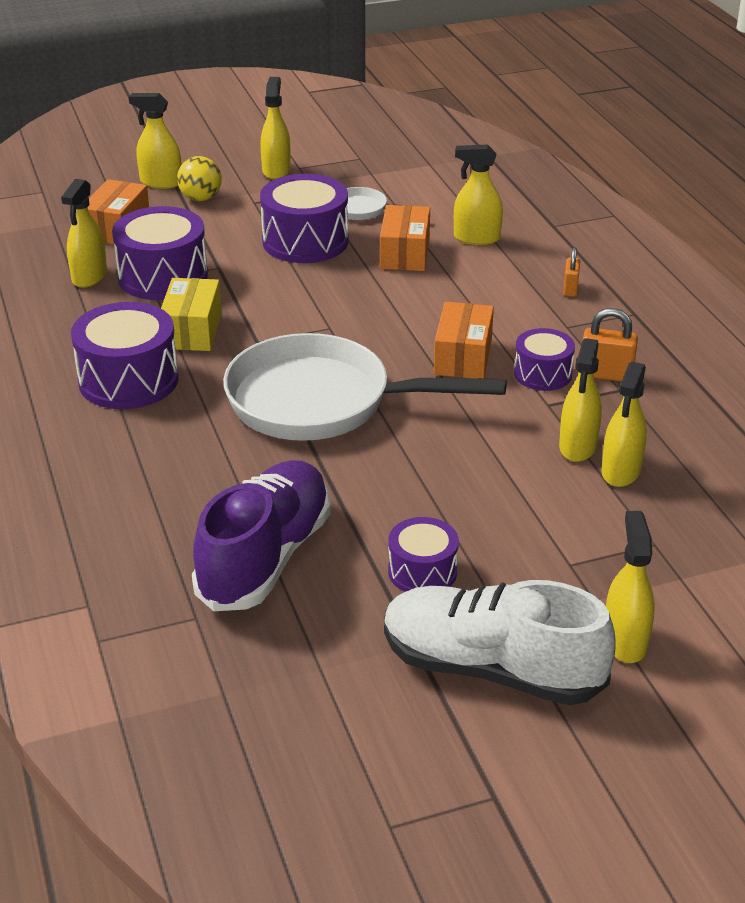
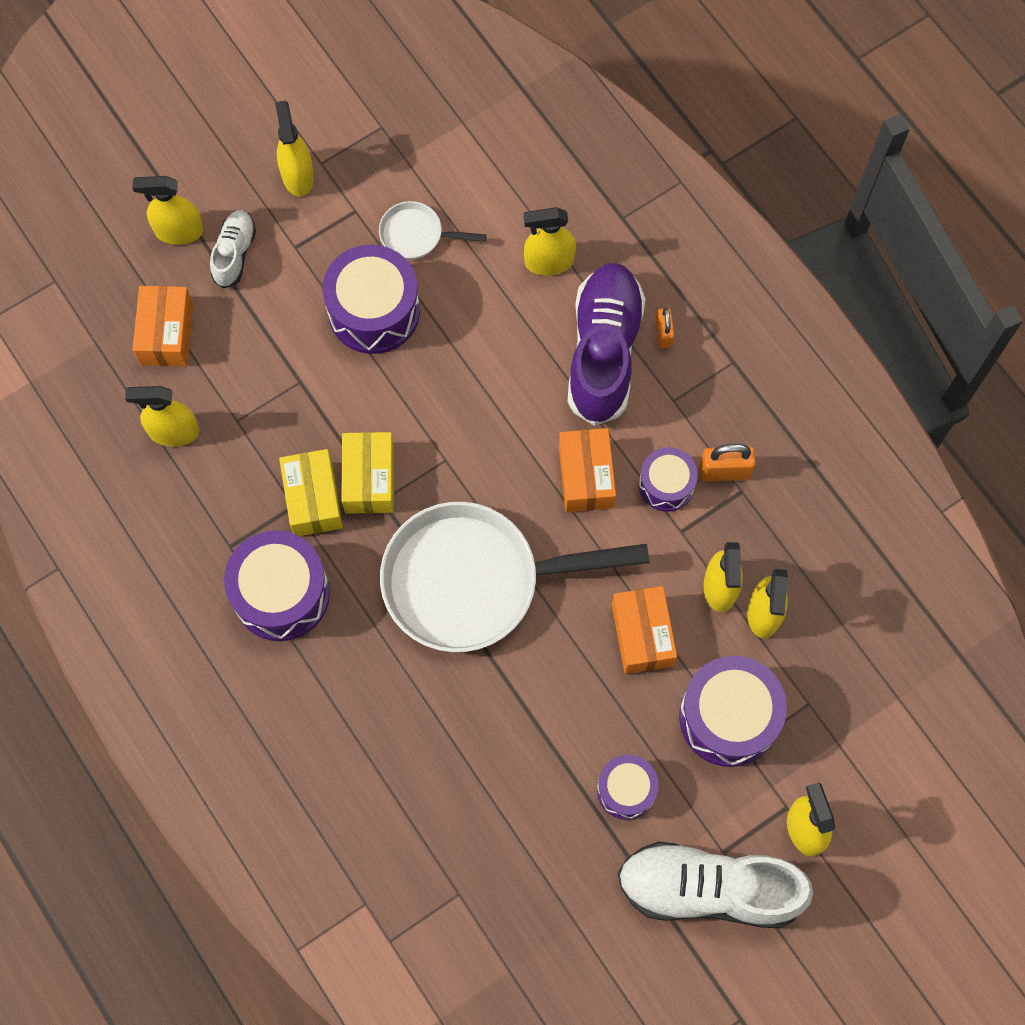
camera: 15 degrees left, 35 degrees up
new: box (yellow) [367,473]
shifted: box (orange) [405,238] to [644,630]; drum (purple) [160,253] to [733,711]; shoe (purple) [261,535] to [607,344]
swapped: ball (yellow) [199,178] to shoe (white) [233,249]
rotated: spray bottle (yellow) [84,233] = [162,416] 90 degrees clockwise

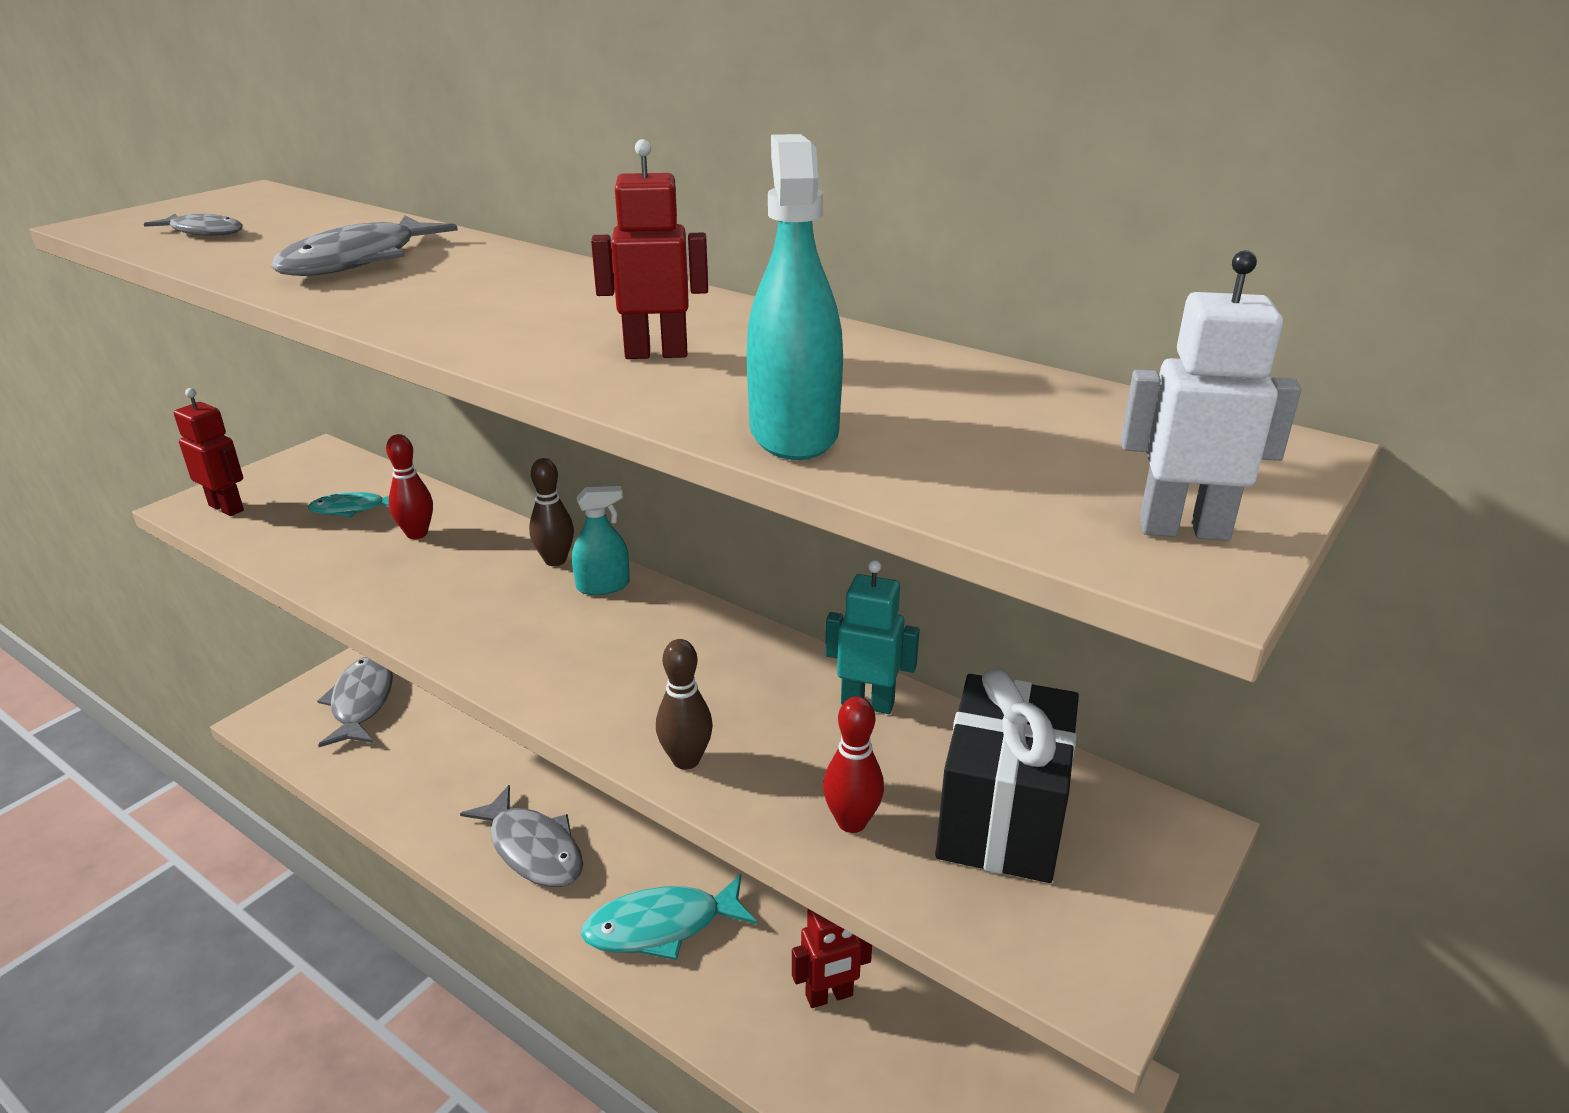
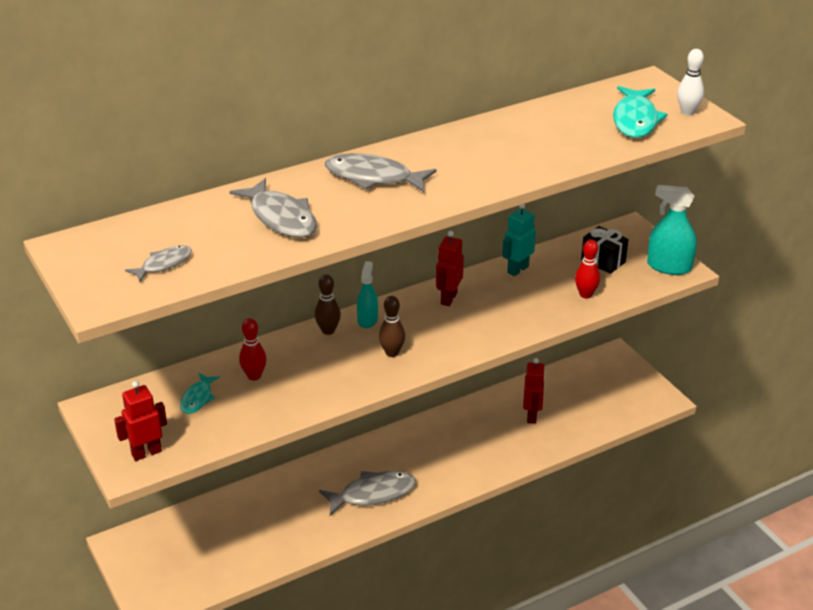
camera: 65 degrees left, 5 degrees up
shifted: spray bottle (turquoise) [795,297] to [672,230]; robot (red) [649,249] to [450,268]; bowling pin (brown) [684,704] to [392,326]; fish (grey) [355,702] to [381,172]; fish (turquoise) [669,917] to [640,112]
swapped: robot (white) [1211,395] to bowling pin (white) [690,82]
scaled: gift (black) [1007,775] = [604,250] x0.60

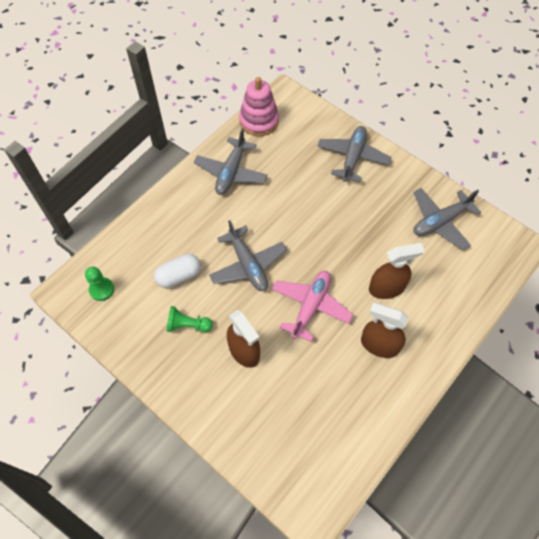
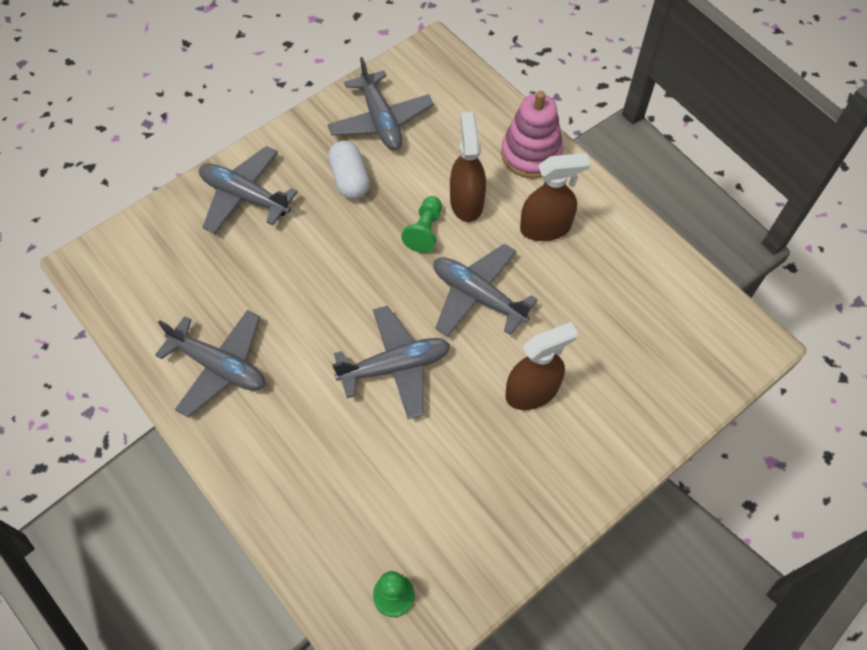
camera: 80 degrees left, 0 degrees up
shifted: stacking toy (pink) [259,106] to [532,134]; capsule (white) [177,271] to [349,170]; pawn (green) [190,319] to [421,224]
repainted: plane (pink) [312,306] to plane (grey) [485,290]
rotated: spray bottle (brown) [385,330] = [555,197] 135 degrees counterclockwise

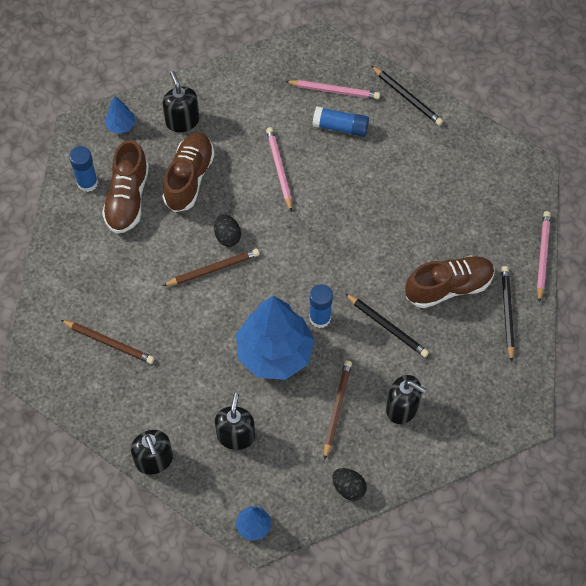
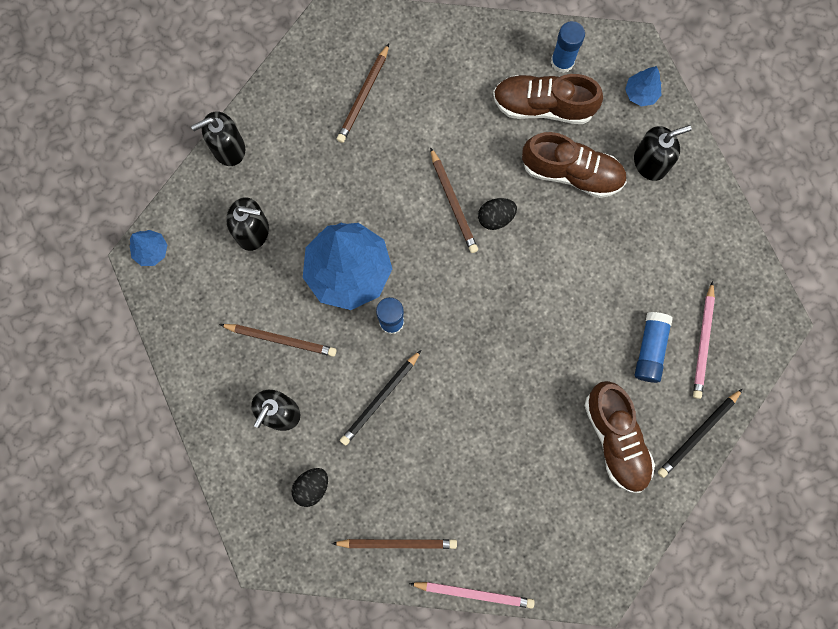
camera: 90 degrees right, 15 degrees up
gone: pencil (pink) [279,169]
shifted: shoe (brown) [449,281] to [620,437]; egg (black) [349,484] to [310,487]
repainted: pencil (black) [508,314] to pencil (brown) [394,544]

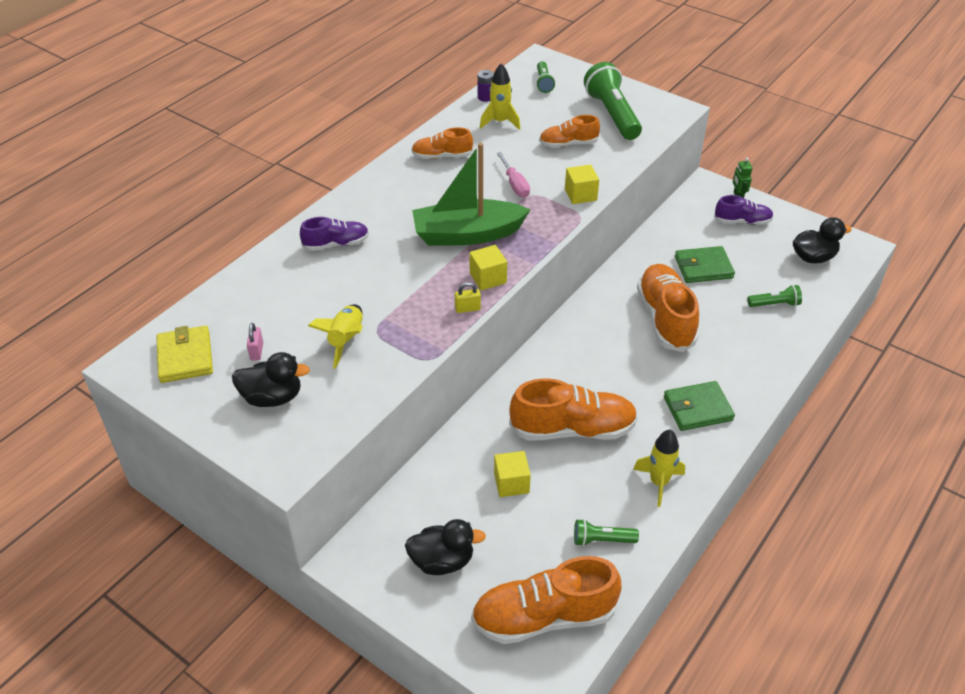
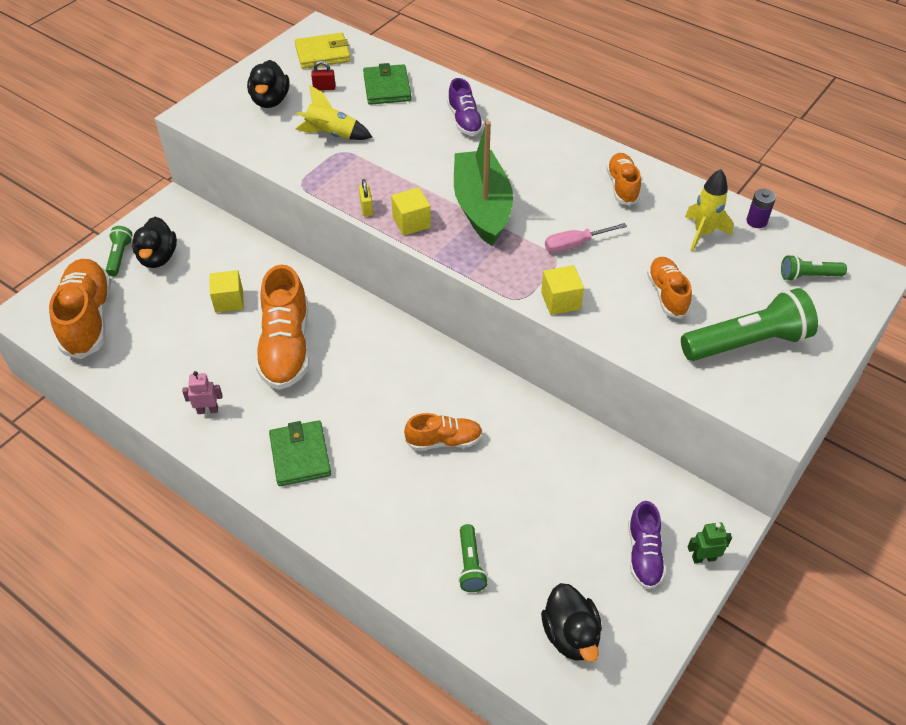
camera: 90 degrees right, 5 degrees up
shifted: wallet (green) [705,264] to [387,84]; flashlight (green) [606,532] to [119,251]
swapped: rocket (yellow) [659,468] to robot (pink) [202,392]
repainted: padlock (pink) [255,341] to padlock (red) [323,75]
scaled: shoe (orange) [668,308] = [443,431] x0.56

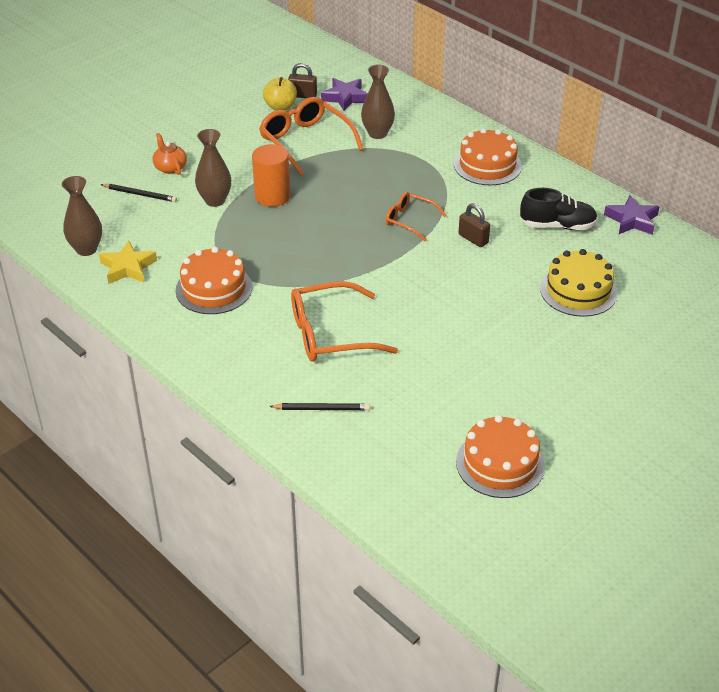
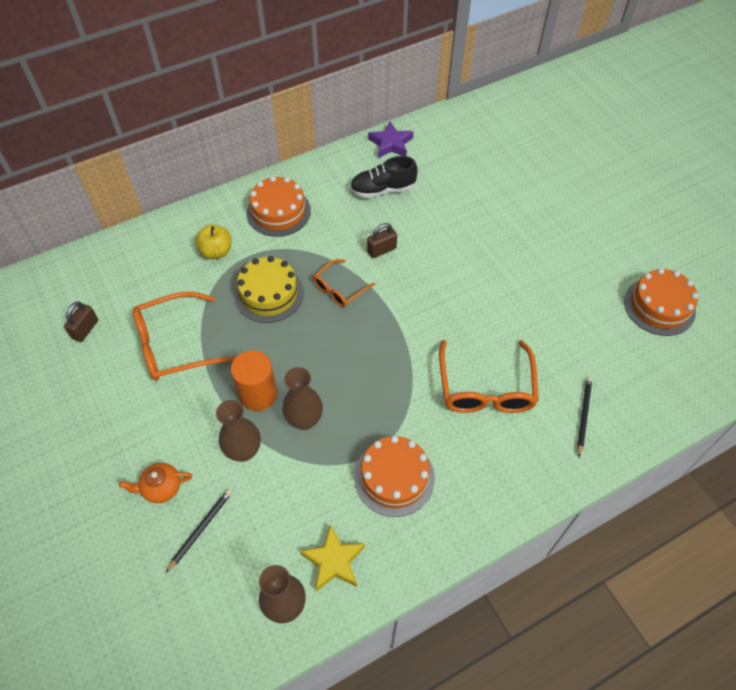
camera: 75 degrees left, 15 degrees up
gone: star (purple) [344,94]
shifted: vase (brown) [378,101] to [302,398]; apple (yellow) [280,94] to [213,241]; cake (yellow) [578,283] to [269,289]
rotated: shoe (black) [559,209] = [384,177] 120 degrees counterclockwise

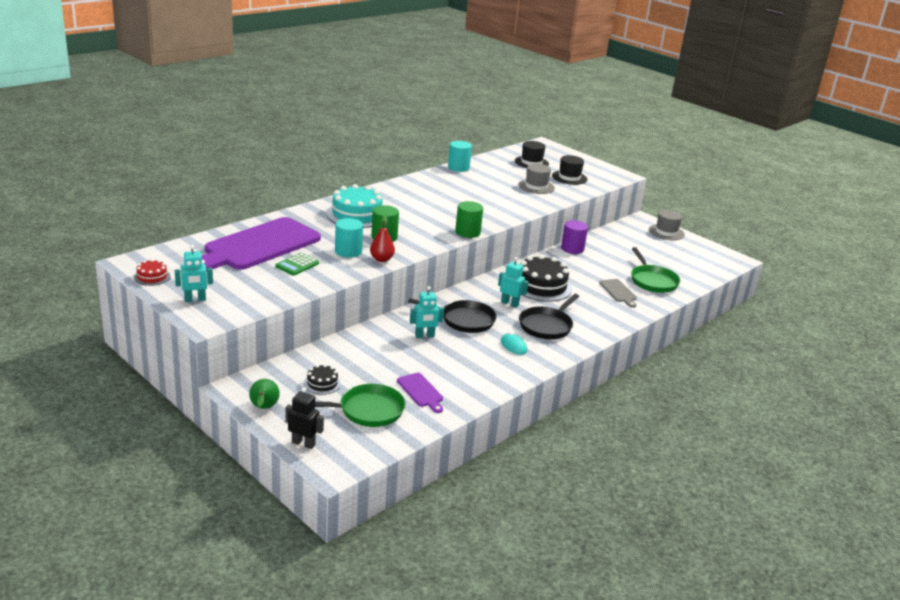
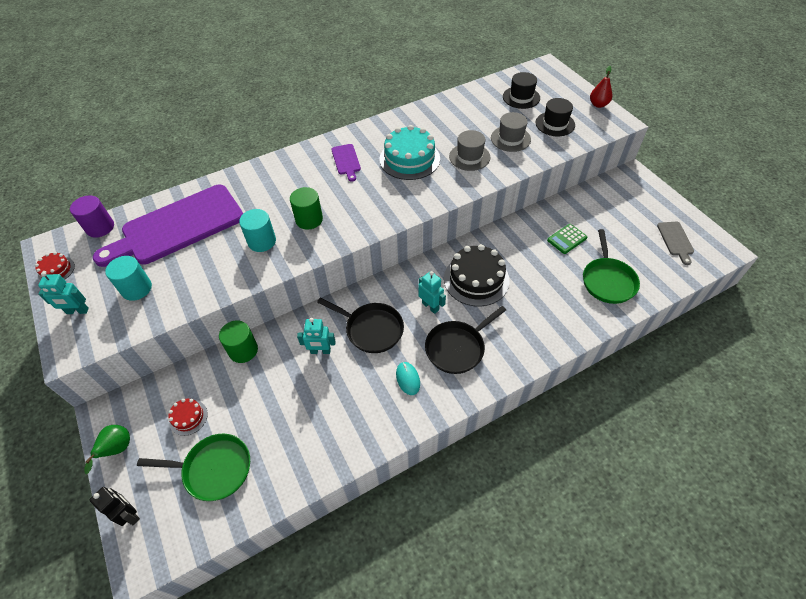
camera: 20 degrees right, 25 degrees up
shifted: cylinder (turquoise) [460,156] to [128,278]; cake (turquoise) [355,206] to [410,152]; cylinder (green) [469,219] to [238,342]; hat (grey) [667,225] to [469,150]; pear (red) [382,239] to [601,87]; cylinder (purple) [574,237] to [92,216]; calculator (green) [297,264] to [567,239]; cutting board (grey) [618,293] to [675,243]; cutting board (purple) [420,393] to [346,163]
repainted: cake (black) [322,379] to cake (red) [188,417]

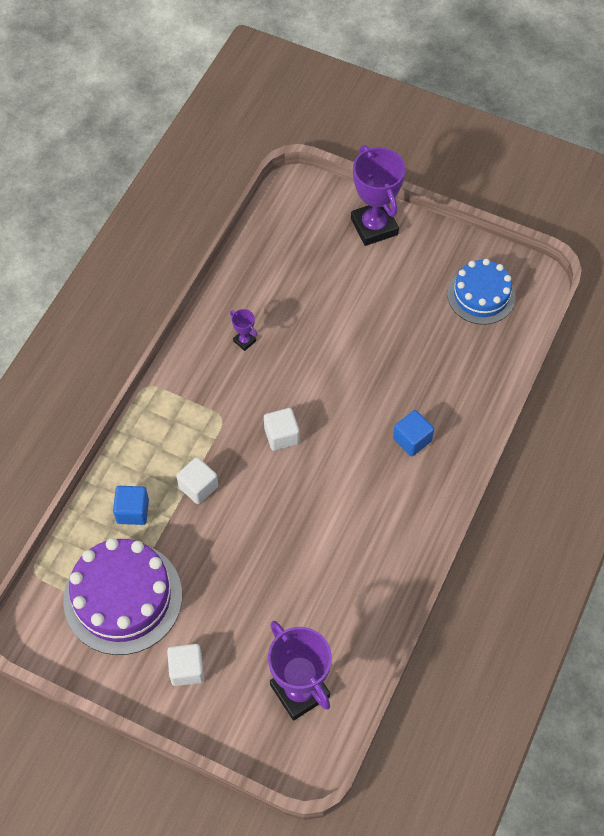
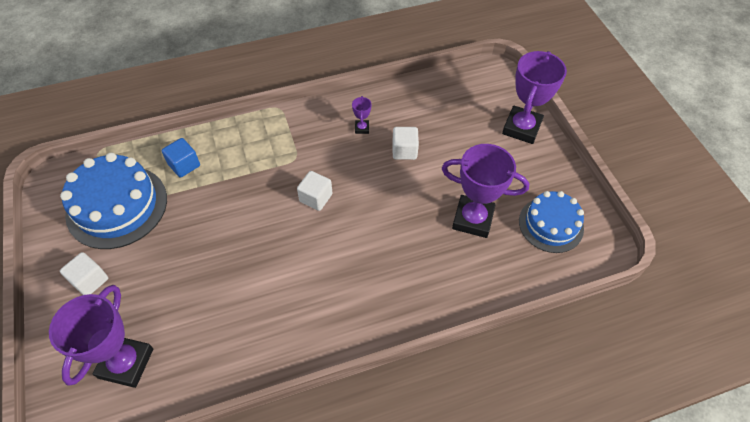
camera: 45 degrees right, 5 degrees down
gone: cube (blue) [413,433]
new: trophy (purple) [485,191]
shifted: cube (white) [197,480] to [405,143]
repainted: cake (purple) [122,596] to cake (blue) [113,201]

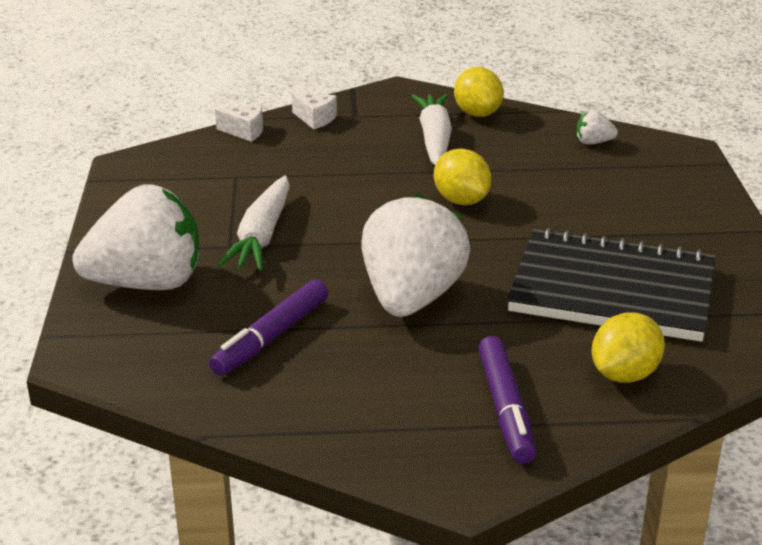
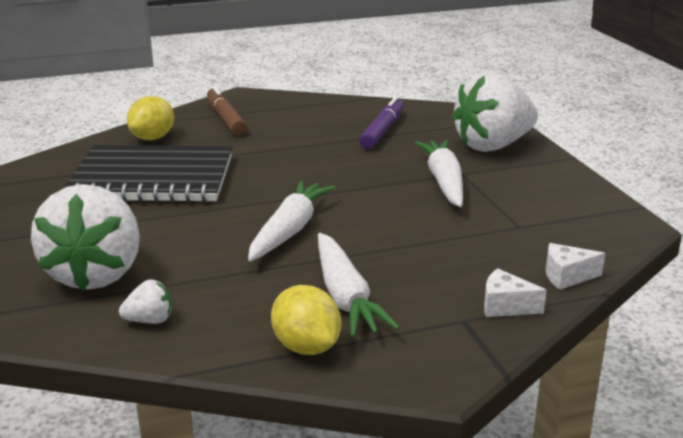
camera: 165 degrees right, 5 degrees down
shifted: strawberry (white) [416,255] to [85,237]
swapped: lemon (yellow) [463,177] to carrot (white) [292,221]
repainted: marker (purple) [507,400] to marker (brown) [227,110]

